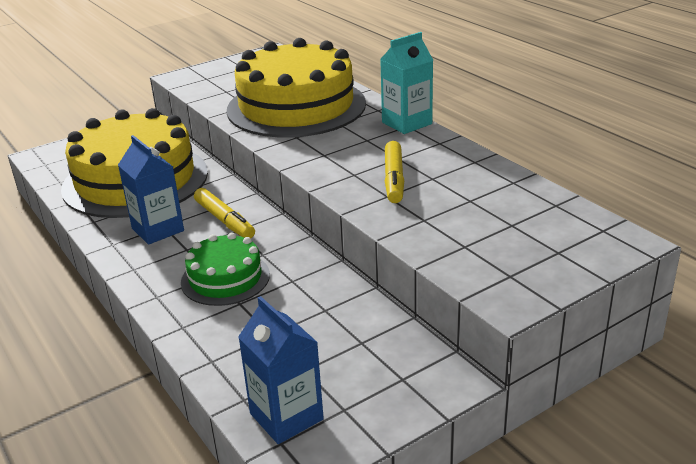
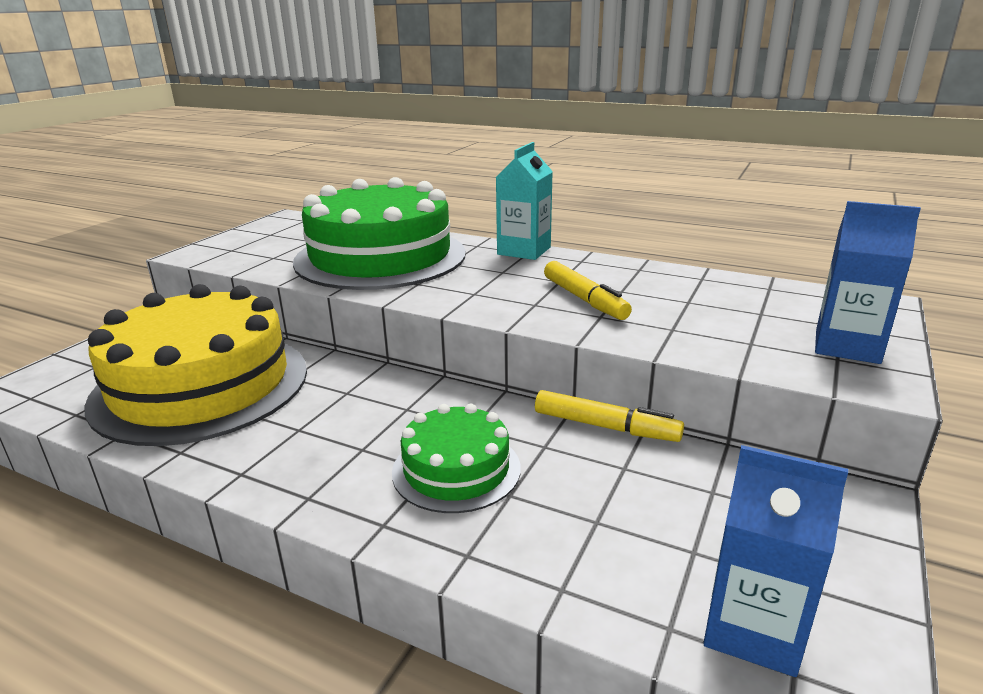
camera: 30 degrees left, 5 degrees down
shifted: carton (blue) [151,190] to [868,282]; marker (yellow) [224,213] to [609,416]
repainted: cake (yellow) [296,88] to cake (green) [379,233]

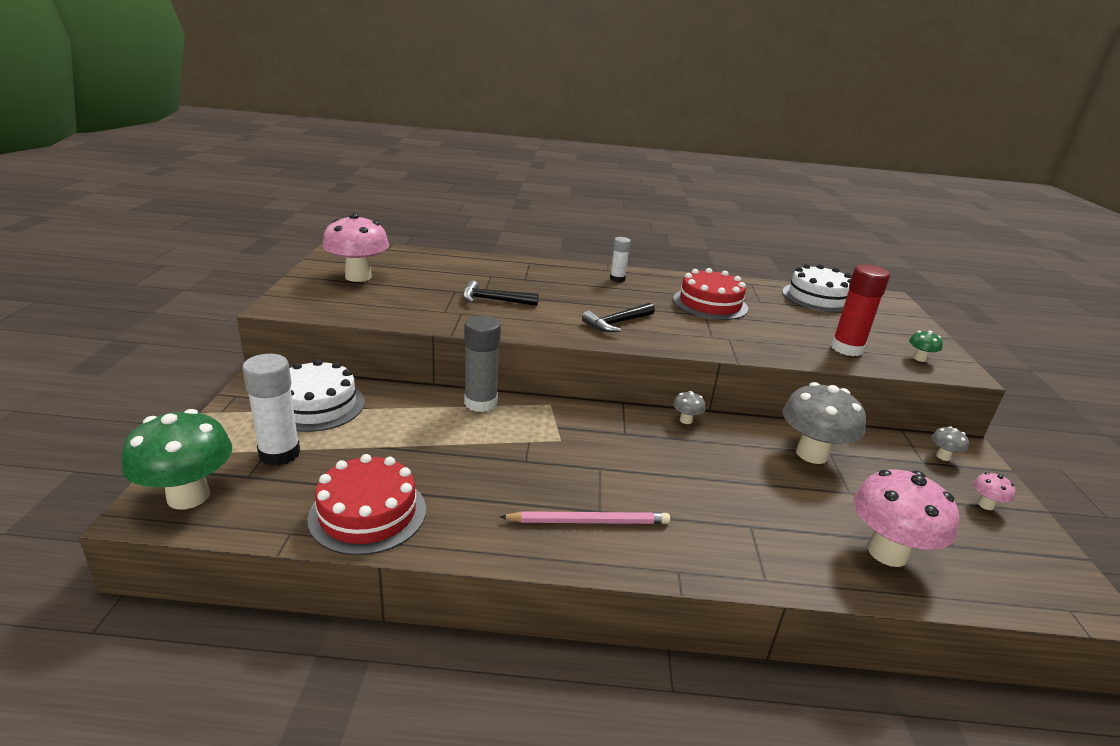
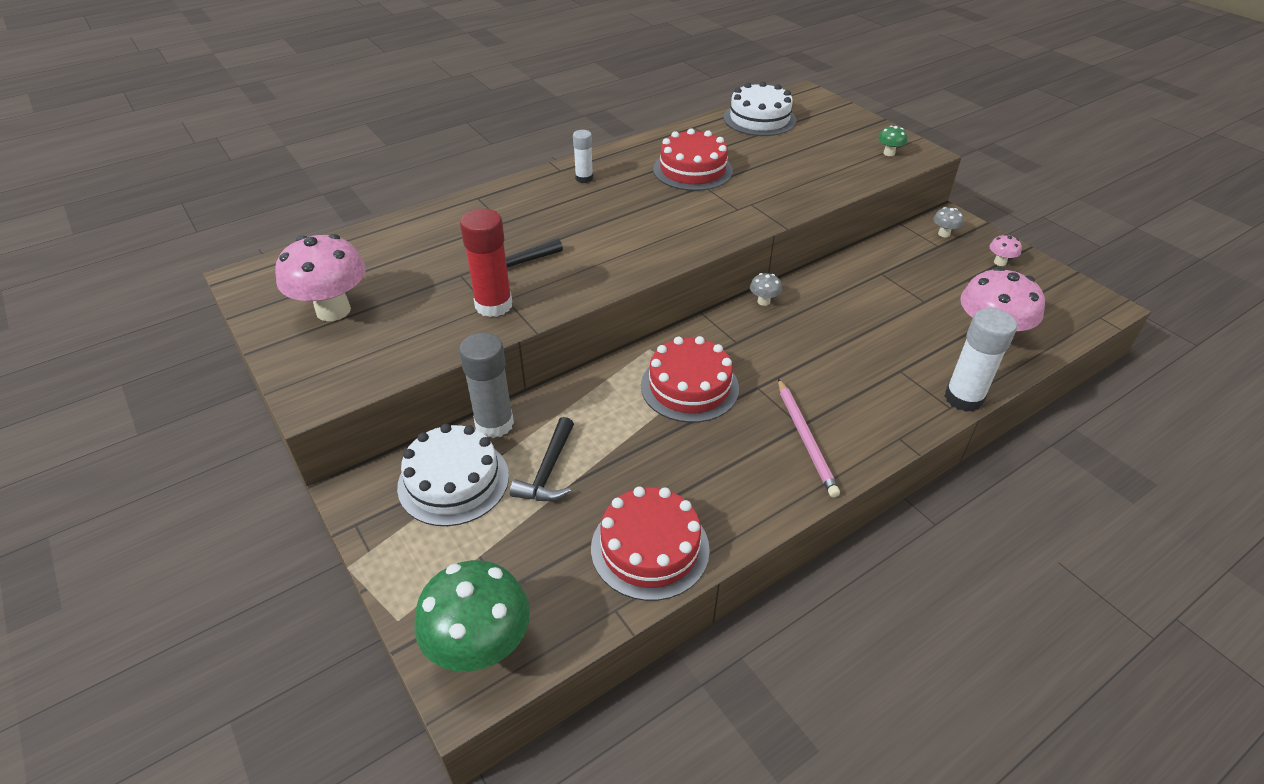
camera: 35 degrees left, 15 degrees up
gone: mushroom (grey) [824,423]
new: cake (red) [690,379]
shifted: glue stick (red) [860,310] to [486,262]; hammer (black) [618,317] to [542,459]; glue stick (grey) [482,363] to [486,385]; glue stick (white) [271,410] to [981,360]
rotated: pencil (pink) [585,517] = [809,438] 120 degrees clockwise

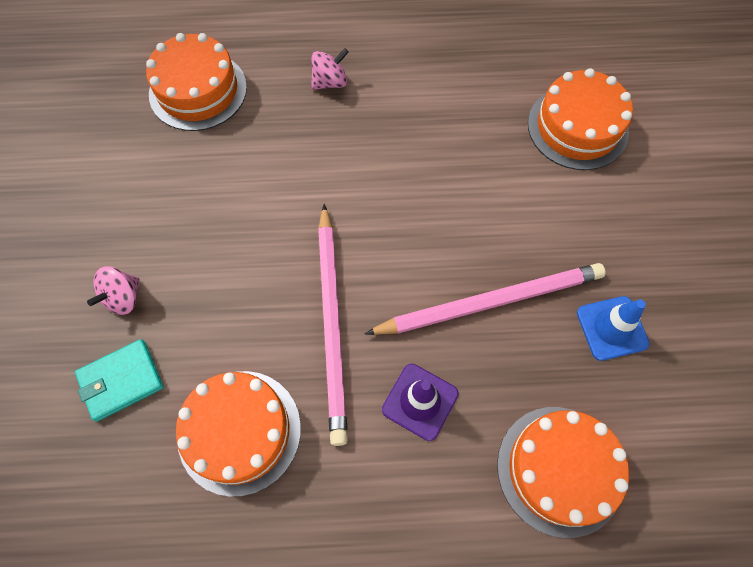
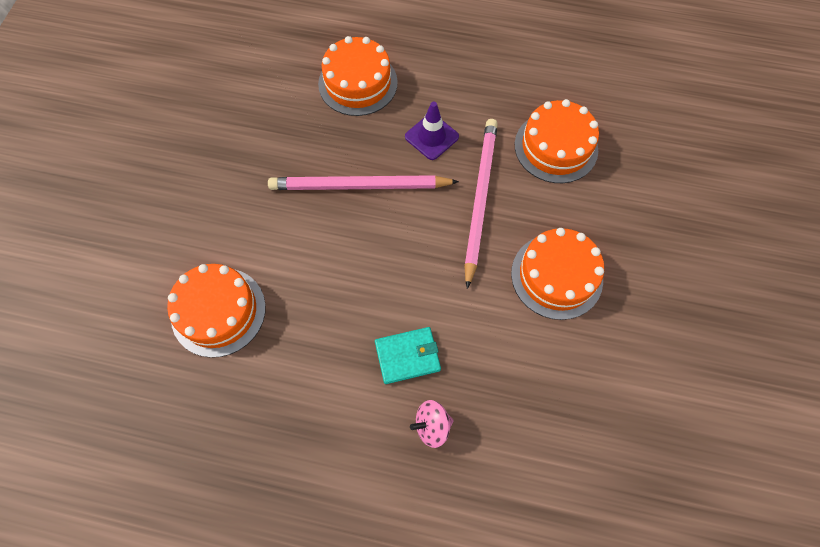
camera: 165 degrees left, 0 degrees up
gone: spinning top (pink) [113,290]; traffic cone (blue) [613,328]
shifted: cake (orange) [196,82] to [557,274]; wallet (turquoise) [119,380] to [408,355]

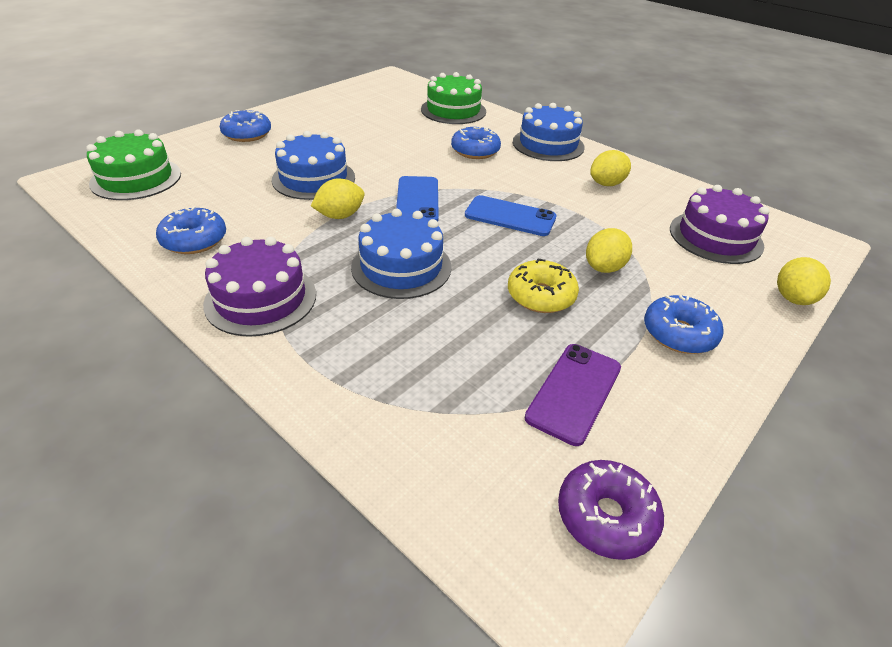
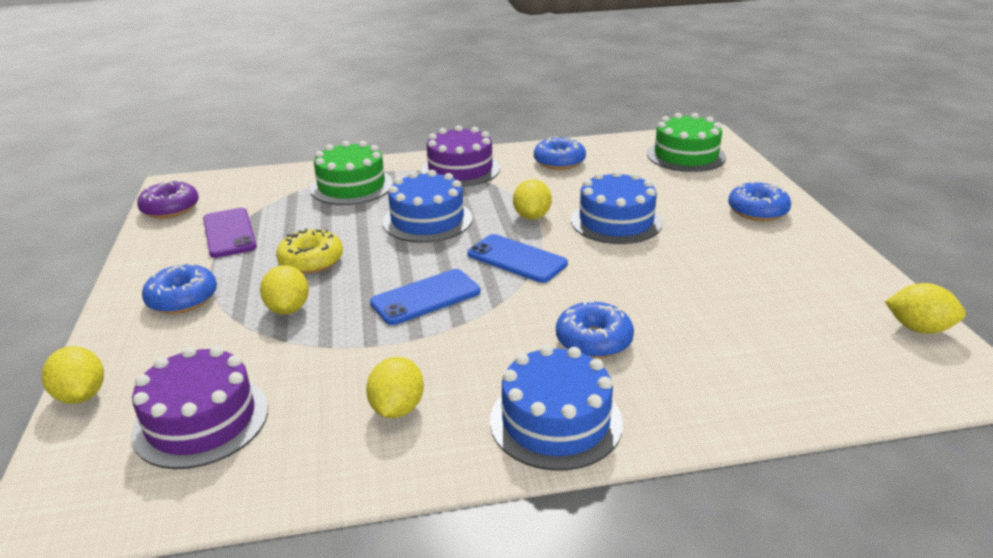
camera: 130 degrees right, 10 degrees down
new: lemon (yellow) [925,308]
shifted: cake (green) [453,98] to [351,173]

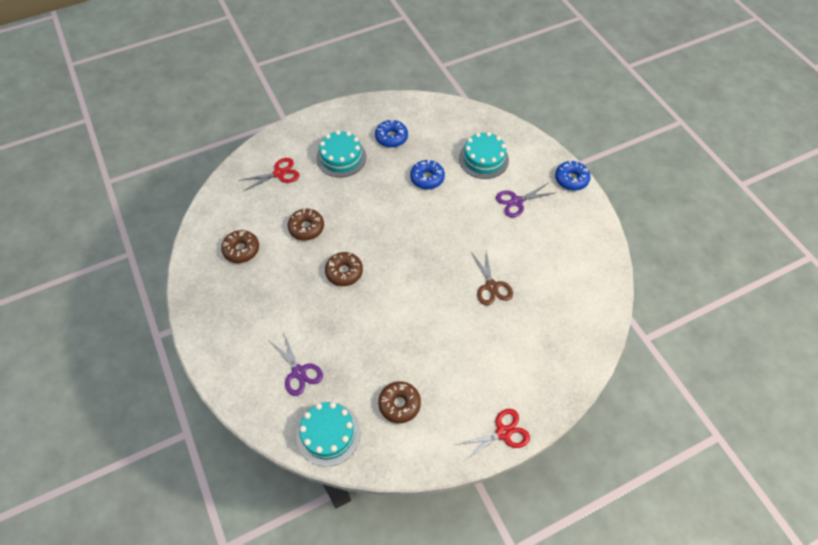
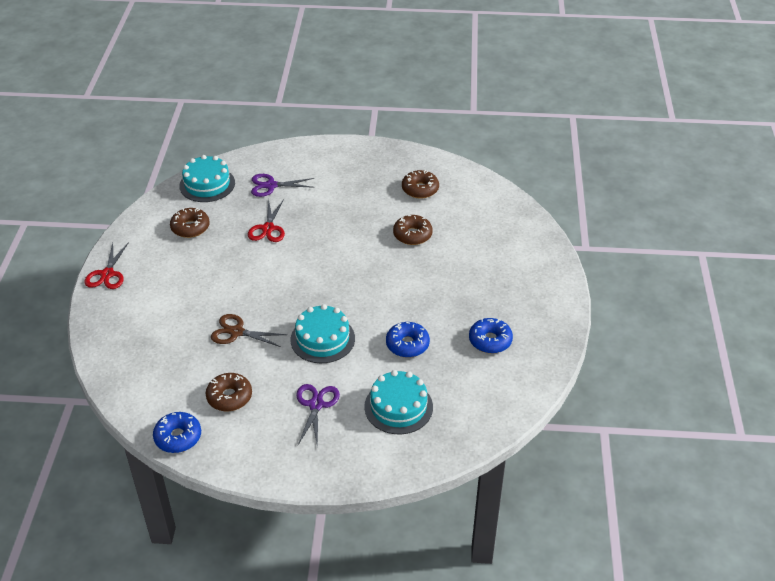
camera: 120 degrees right, 15 degrees down
shifted: cake (turquoise) [341,153] to [323,333]; scissors (red) [269,174] to [266,220]; donut (blue) [573,176] to [177,432]; donut (brown) [344,269] to [229,392]

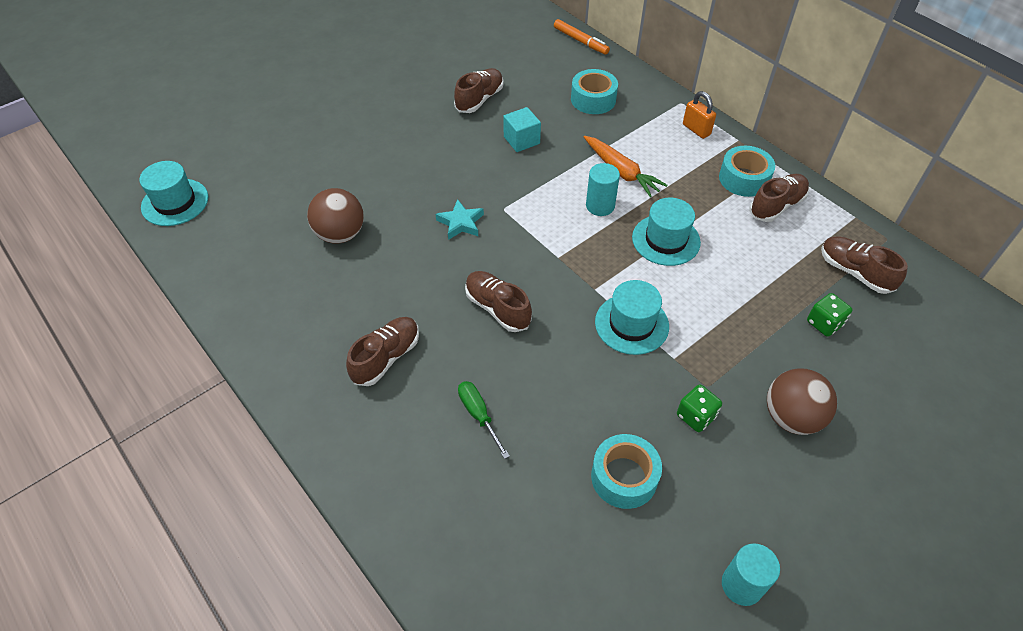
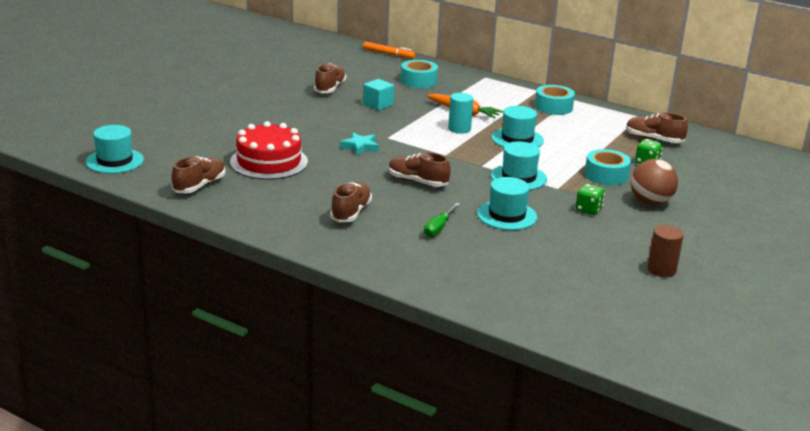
camera: 20 degrees left, 25 degrees down
gone: padlock (orange) [699,115]
new: hat (turquoise) [507,203]
shifted: shoe (brown) [779,198] to [198,174]; tape (turquoise) [626,471] to [608,167]
swapped: ball (brown) [335,216] to cake (red) [269,150]
repainted: cylinder (turquoise) [751,574] to cylinder (brown) [665,251]
rotated: screwdriver (green) [484,420] = [442,220] 105 degrees counterclockwise

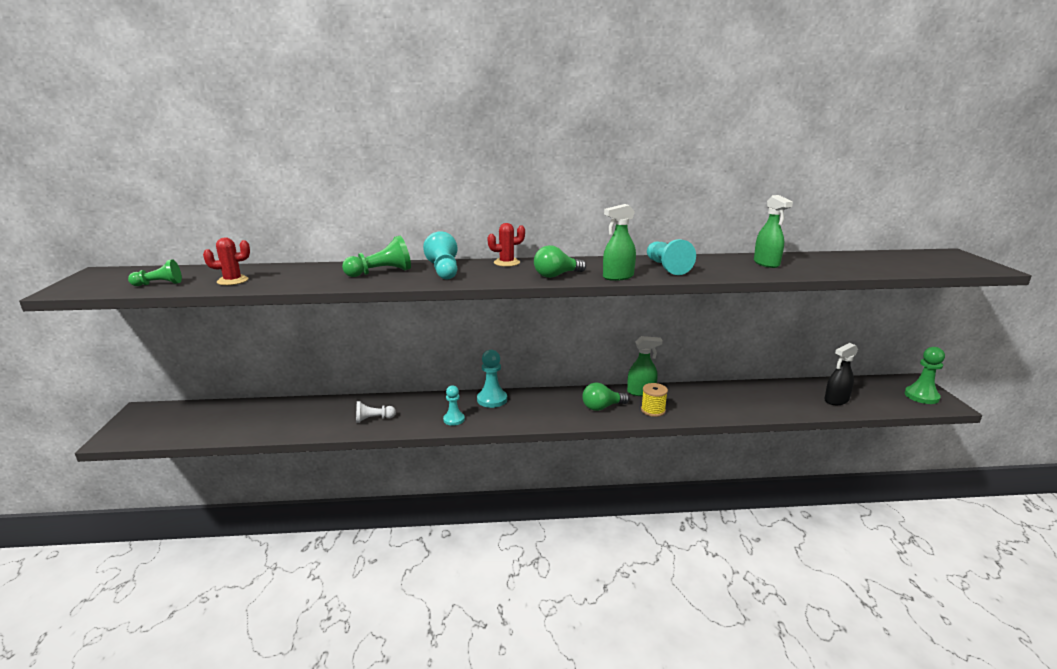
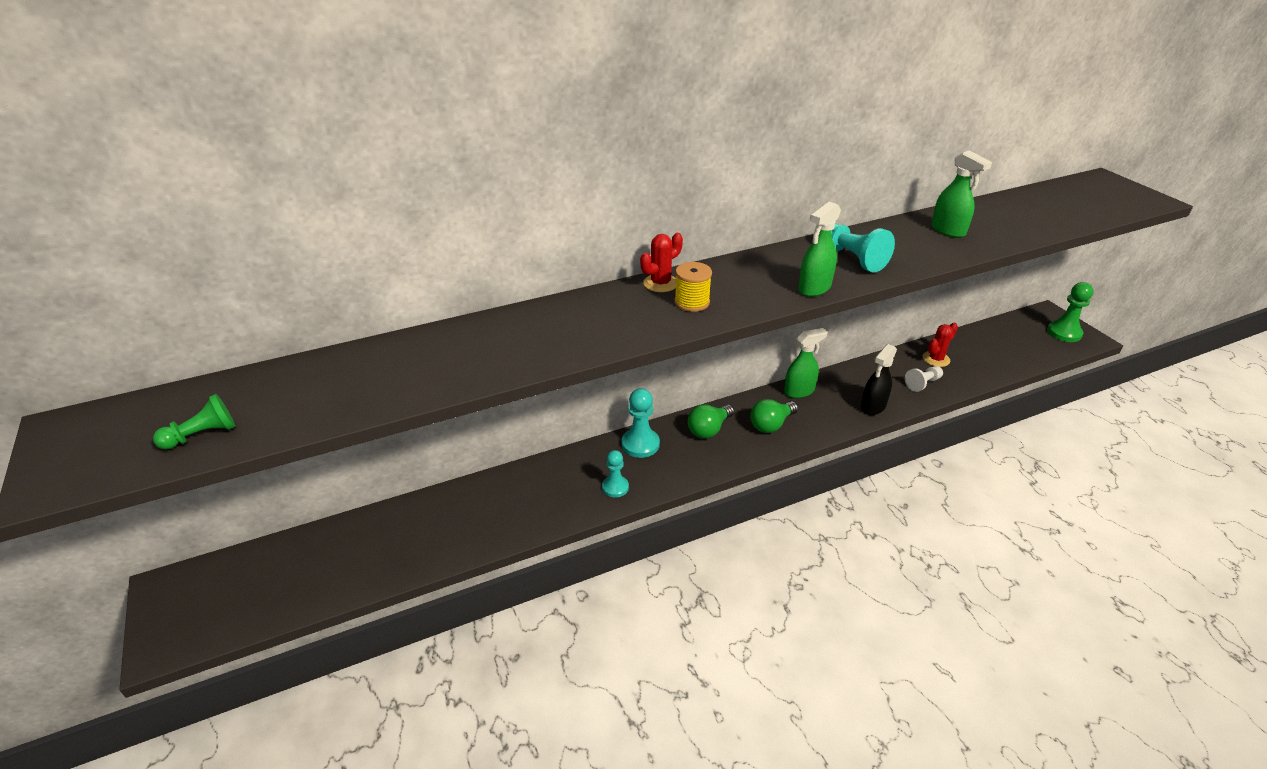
camera: 20 degrees left, 15 degrees up
gone: pawn (turquoise) [440,255]; pawn (green) [376,256]
shifted: cactus (red) [226,261] to [940,345]; light bulb (green) [560,261] to [711,421]; spray bottle (black) [841,374] to [879,379]; spool (yellow) [654,400] to [693,287]; pawn (white) [376,412] to [924,379]

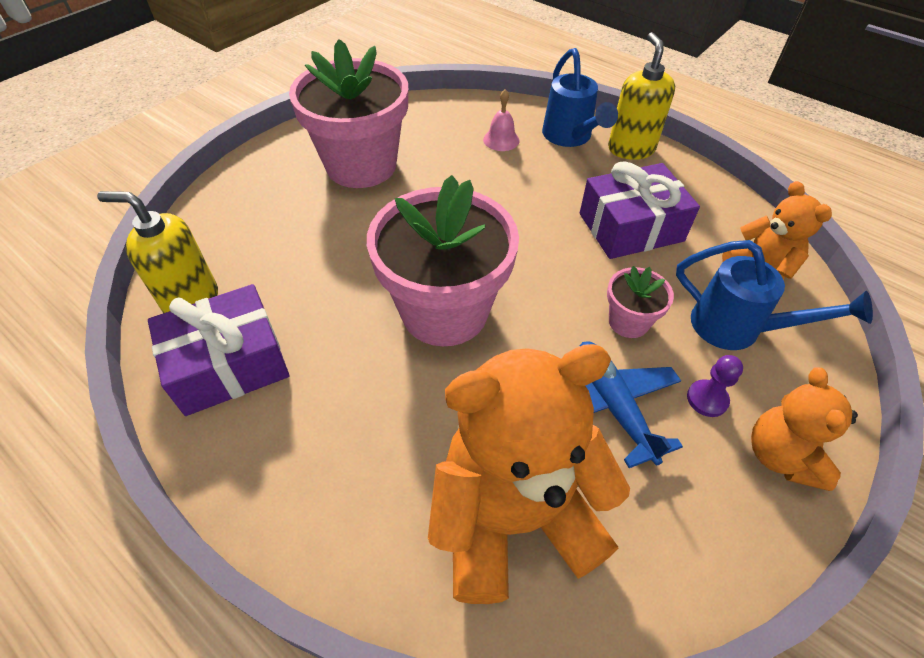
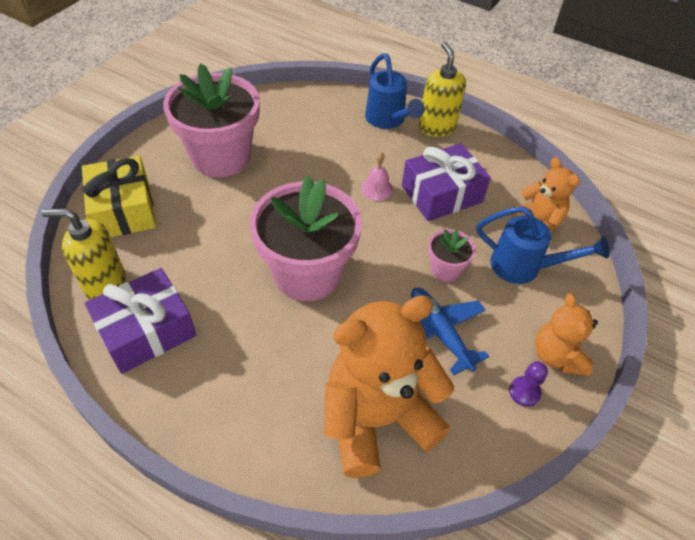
camera: 10 degrees left, 0 degrees up
new: gift (yellow) [119,196]
shifted: bell (pink) [501,120] to [377,176]; pawn (purple) [715,386] to [528,384]

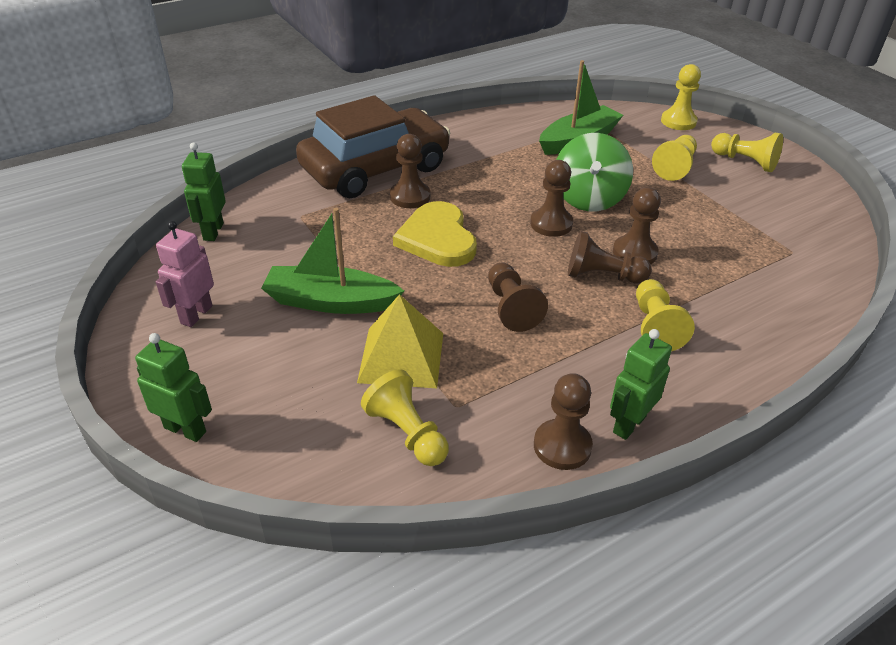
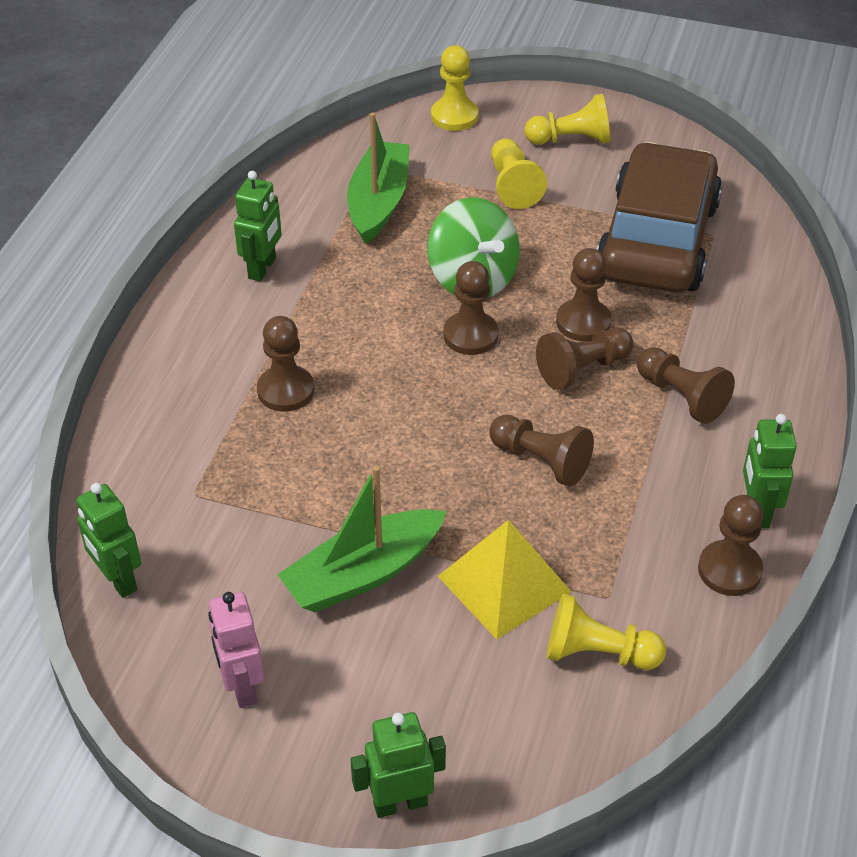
camera: 40 degrees left, 5 degrees up
gone: heart (yellow) [435,234]
new: robot (green) [258,226]
shifted: car (brown) [373,146] to [659,217]
repainted: pawn (yellow) [665,315] to pawn (brown) [686,385]

